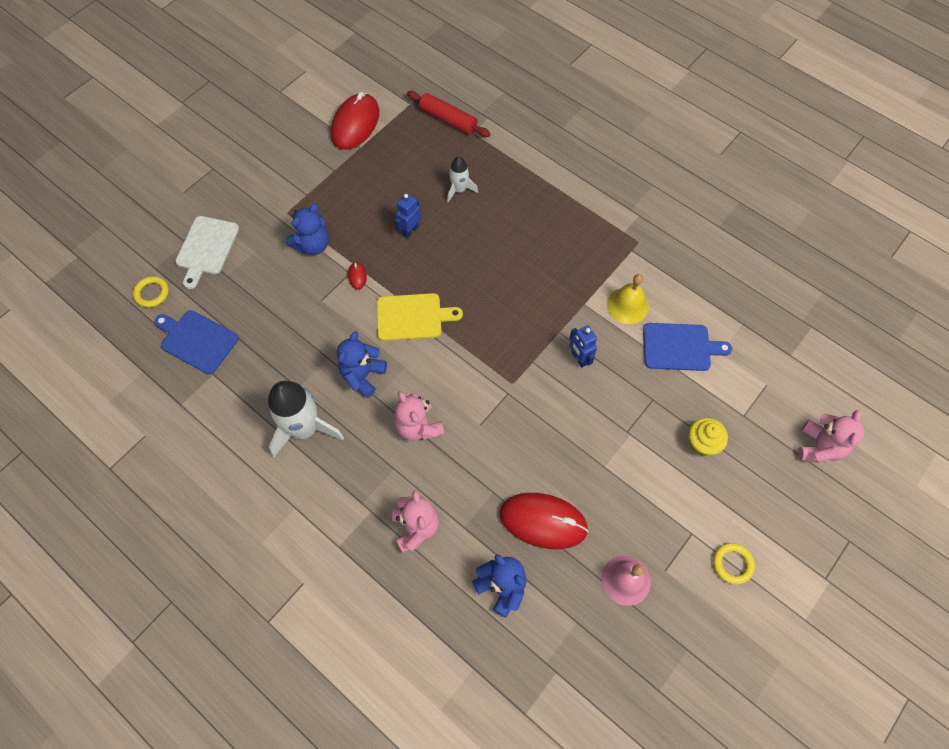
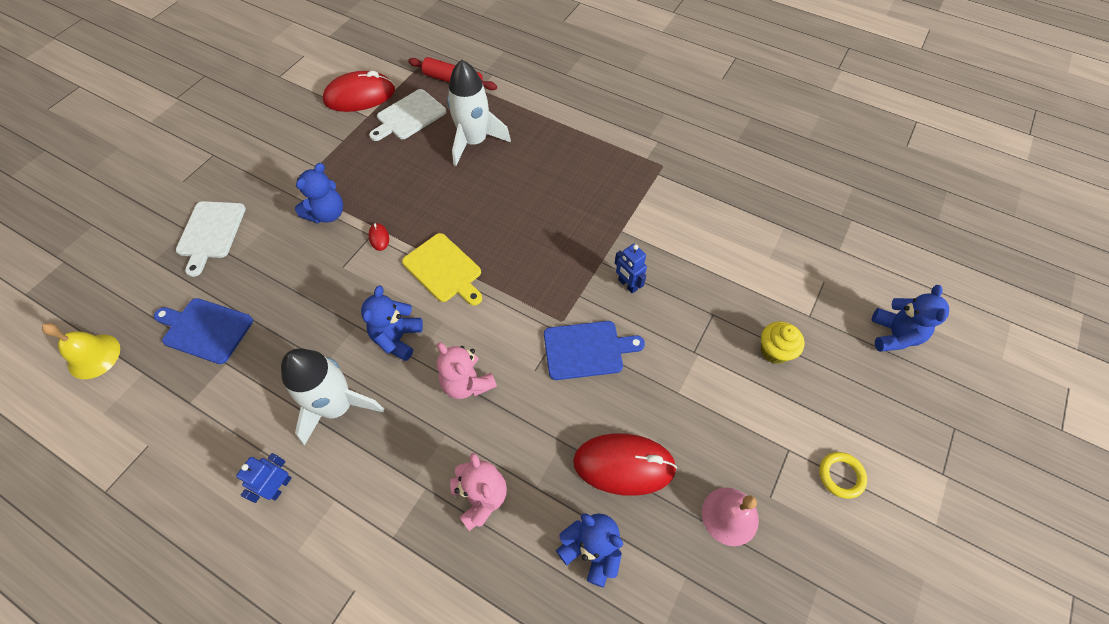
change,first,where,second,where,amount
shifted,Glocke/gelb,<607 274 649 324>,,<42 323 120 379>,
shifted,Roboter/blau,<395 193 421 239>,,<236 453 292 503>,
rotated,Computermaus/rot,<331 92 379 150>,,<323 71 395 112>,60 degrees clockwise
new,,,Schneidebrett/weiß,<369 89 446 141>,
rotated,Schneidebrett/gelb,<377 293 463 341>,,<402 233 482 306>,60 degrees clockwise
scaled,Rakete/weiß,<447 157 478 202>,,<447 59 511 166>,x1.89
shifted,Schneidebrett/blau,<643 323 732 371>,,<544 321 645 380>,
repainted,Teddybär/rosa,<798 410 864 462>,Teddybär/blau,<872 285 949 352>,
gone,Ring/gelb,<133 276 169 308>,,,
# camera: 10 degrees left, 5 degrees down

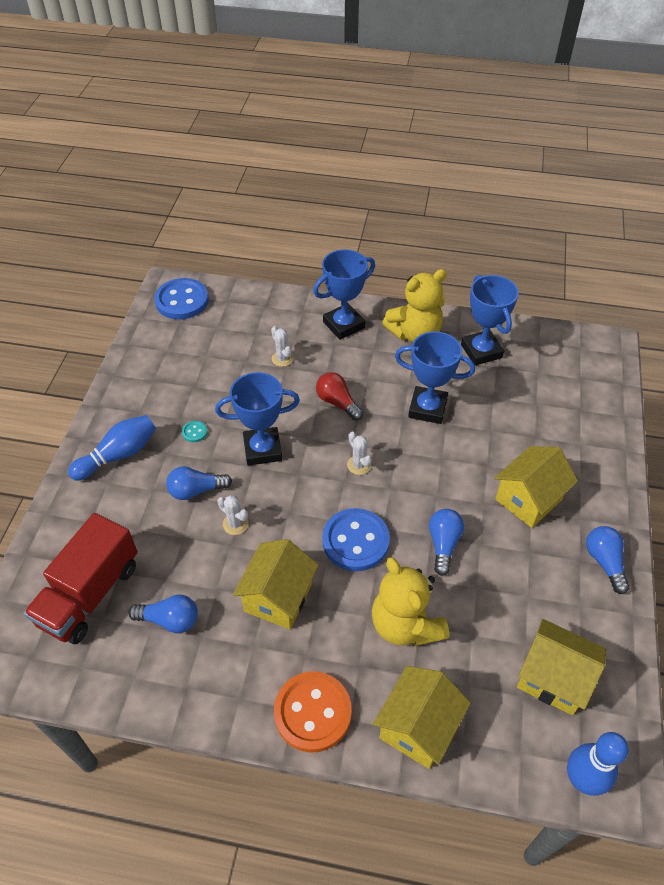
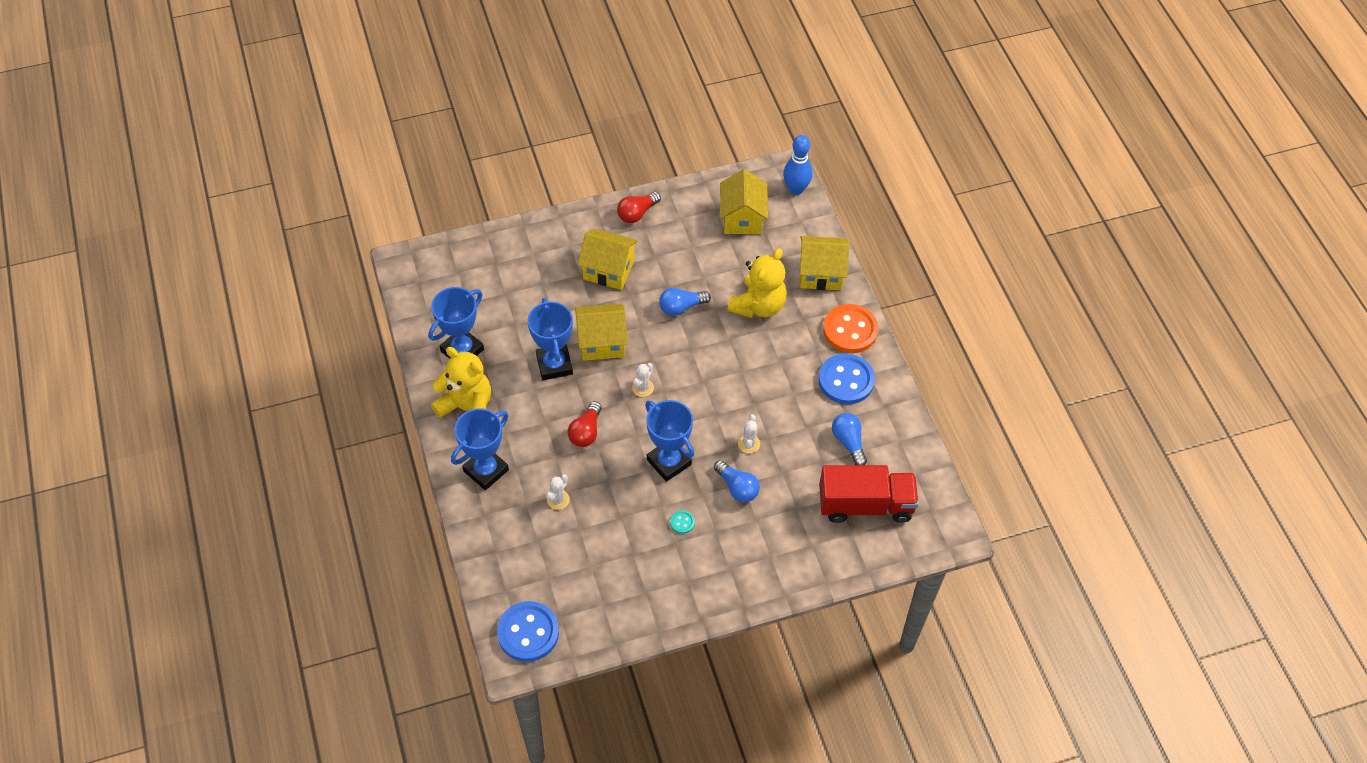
change,first,where,second,where,amount
rotated,Pokal/blau,<313 249 375 340>,,<451 408 509 490>,75 degrees counterclockwise
shifted,Haus/gelb,<233 539 319 629>,,<575 304 628 361>,
repainted,Glühbirne/blau,<586 526 630 594>,Glühbirne/rot,<617 192 661 223>,
shifted,Knopf/blau,<322 508 390 571>,,<819 353 875 404>,
gone,Bowlingkegel/blau,<68 415 156 481>,,,
# camera: 120 degrees left, 5 degrees up

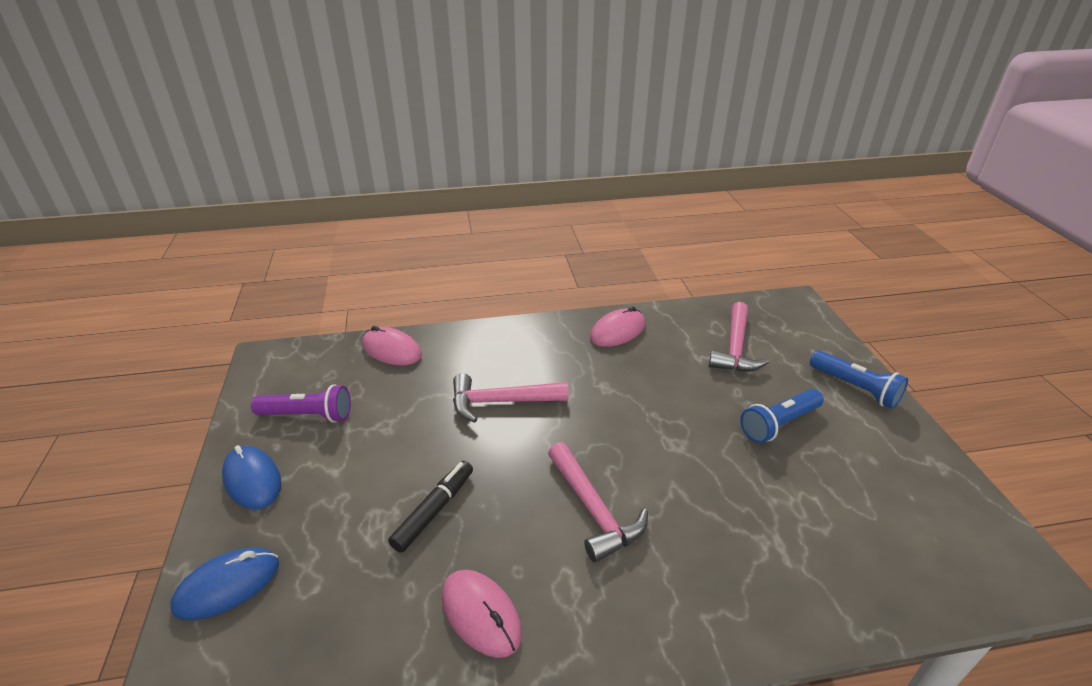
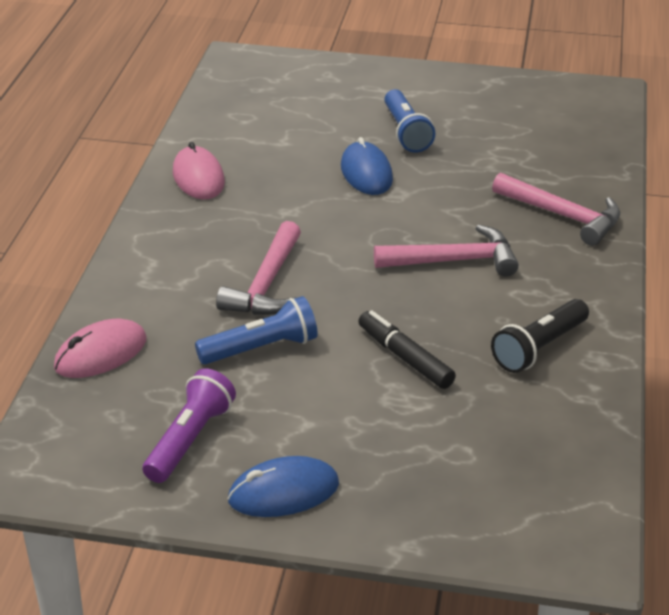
change,first,where,second,where,amount
shifted,Taschenlampe/blau,<810 350 908 409>,,<195 296 318 365>,
shifted,Computermaus/blau,<170 547 279 620>,,<341 137 393 195>,
swapped,Computermaus/rosa,<442 570 522 658>,Taschenlampe/schwarz,<491 299 589 373>,
shifted,Hammer/rosa,<709 302 770 372>,,<492 172 620 246>,
# camera: 70 degrees left, 0 degrees up

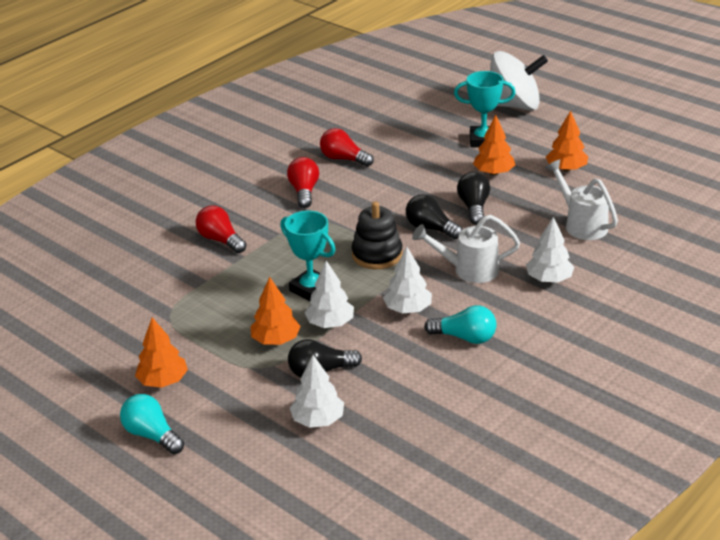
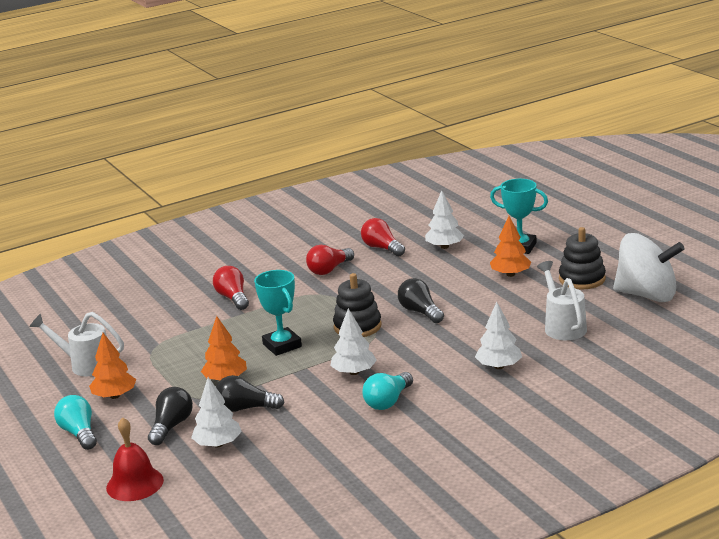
change,first,where,second,where,amount
shifted,Gießkanne/weiß,<412 215 520 283>,,<30 312 124 376>,
new,,,Glocke/rot,<106 417 164 501>,
shifted,Glühbirne/schwarz,<457 172 490 225>,,<148 387 193 445>,
rotated,Glühbirne/rot,<287 157 319 208>,,<306 245 354 275>,150 degrees counterclockwise
rotated,Glühbirne/türkis,<424 305 496 344>,,<362 372 413 410>,90 degrees clockwise
shifted,Baum/weiß,<305 260 354 328>,,<425 190 464 249>,
swapped,Baum/orange,<546 111 588 172>,Stapelspielzeug/schwarz,<559 227 606 290>,
shifted,Kreisel/weiß,<490 51 548 111>,,<613 233 685 302>,
# camera: 20 degrees right, 10 degrees down

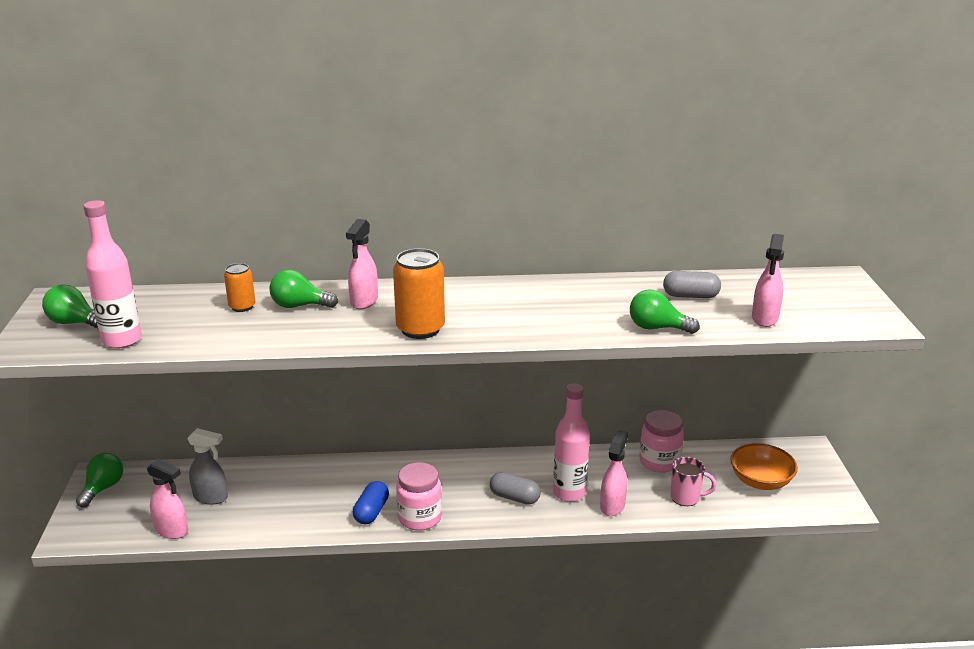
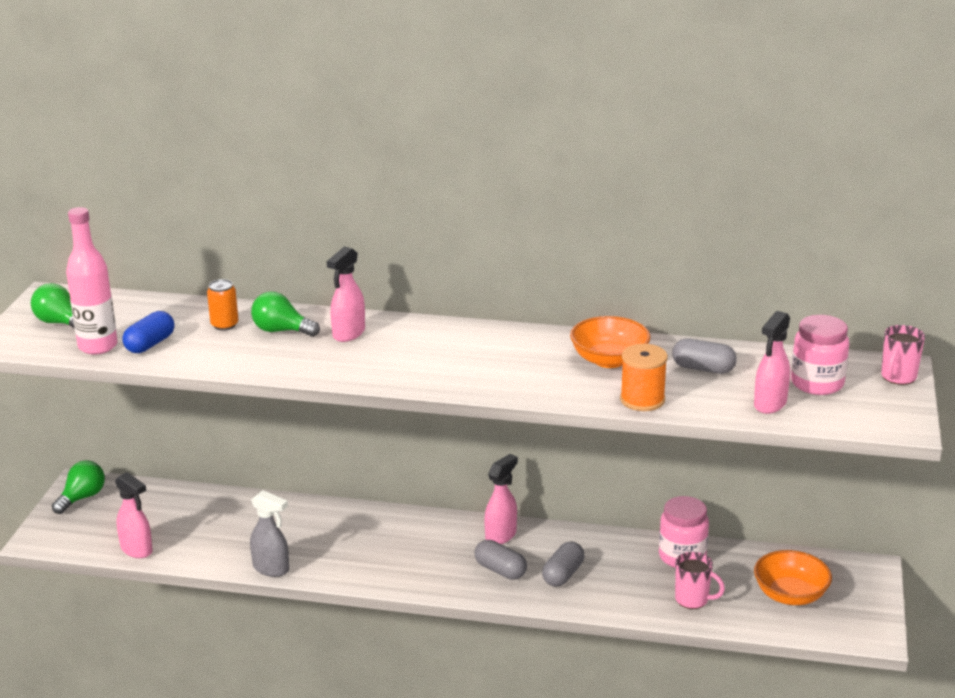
change,first,where,second,where,amount
shifted,Kapsel/blau,<353 481 389 524>,,<122 311 175 353>,
shifted,Sprühflasche/grau,<187 428 228 505>,,<250 490 289 577>,
shifted,Sprühflasche/rosa,<600 430 628 516>,,<484 454 518 544>,
swapped,Flasche/rosa,<553 383 590 502>,Kapsel/grau,<542 541 584 587>,
new,,,Schüssel/orange,<570 316 651 368>,
swapped,Glühbirne/grün,<630 289 700 334>,Garnrolle/orange,<620 344 668 411>,
shifted,Einmachglas/rosa,<396 462 442 531>,,<791 315 849 395>,
new,,,Tasse/rosa,<881 325 925 385>,
gone,Dose/orange,<393 248 445 339>,,,
# camera: 15 degrees right, 0 degrees up

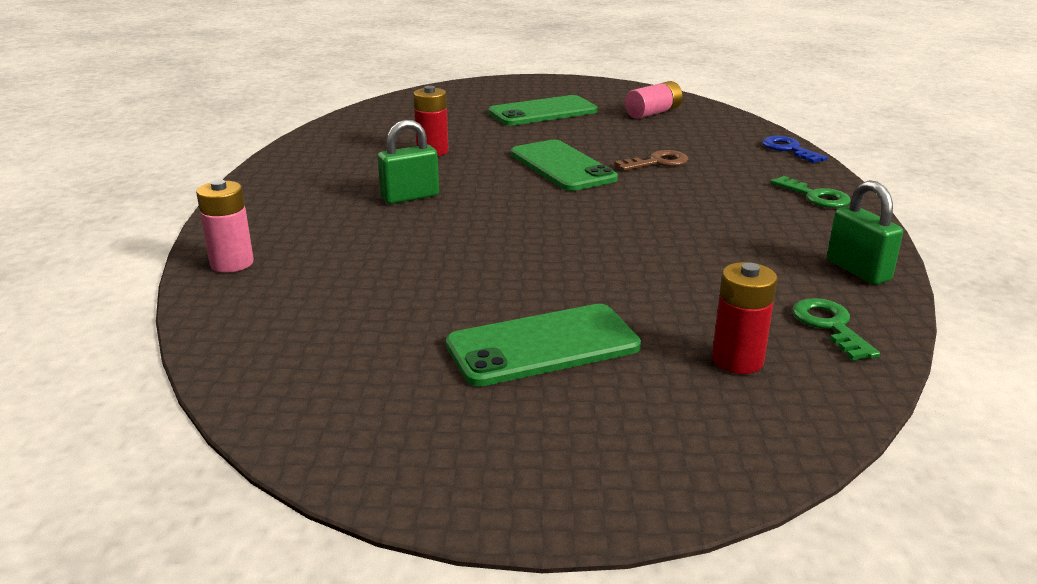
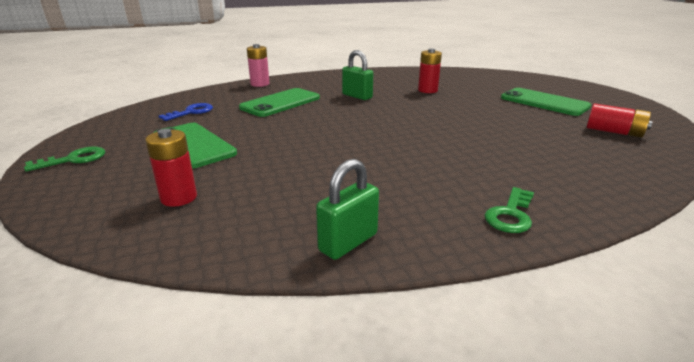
change,first,where,second,where,amount
shifted,Schlüssel/grün,<792 298 880 360>,,<24 147 105 172>,
shifted,Schlüssel/blau,<762 136 828 163>,,<159 103 213 121>,
shifted,Handy/grün,<511 140 618 191>,,<239 88 320 117>,
repainted,Batterie/rosa,<625 81 683 119>,Batterie/rot,<586 103 653 138>,
gone,Schlüssel/braun,<614 150 688 171>,,,
# camera: 70 degrees right, 0 degrees up

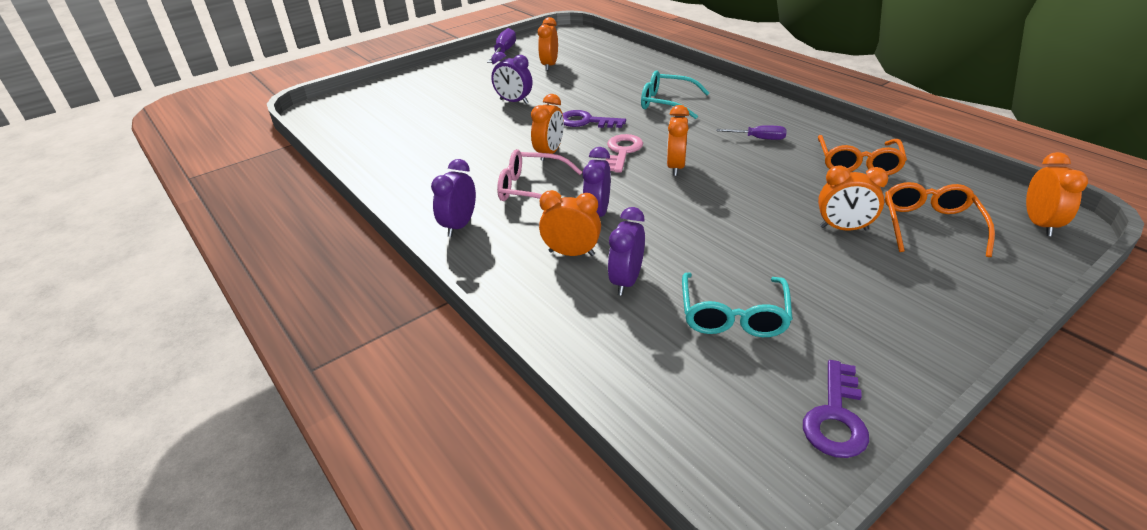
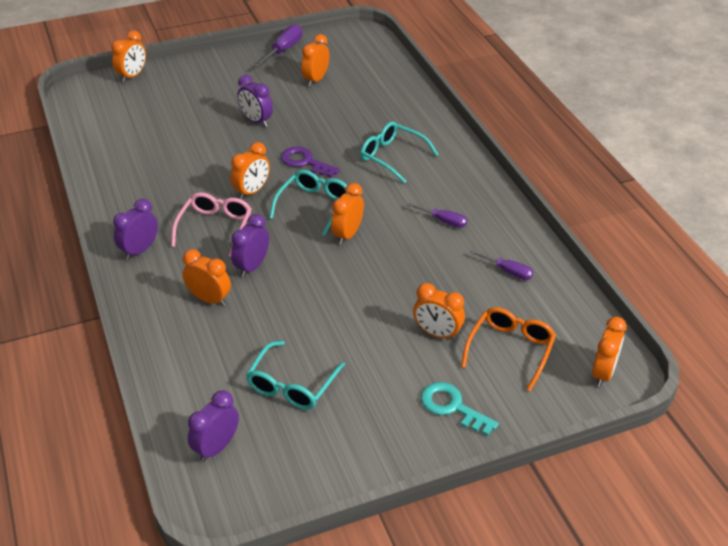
change,first,where,second,where,amount
new,,,Wecker/orange,<112 30 146 82>,
rotated,Brille/rosa,<497 149 582 201>,,<171 192 252 257>,75 degrees clockwise
shifted,Wecker/lila,<608 207 645 296>,,<188 390 239 462>,
swapped,Schlüssel/rosa,<606 134 643 173>,Brille/türkis,<269 170 348 236>,
new,,,Schlüssel/türkis,<421 382 499 436>,
swapped,Brille/orange,<818 135 907 175>,Schraubenzieher/lila,<470 250 533 280>,
gone,Schlüssel/lila,<803 360 869 458>,,,
# camera: 15 degrees right, 5 degrees up

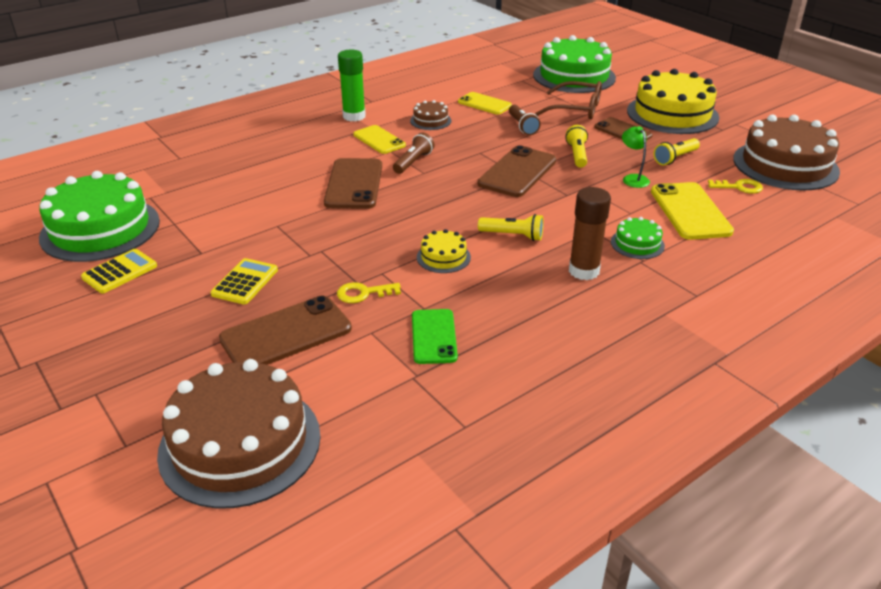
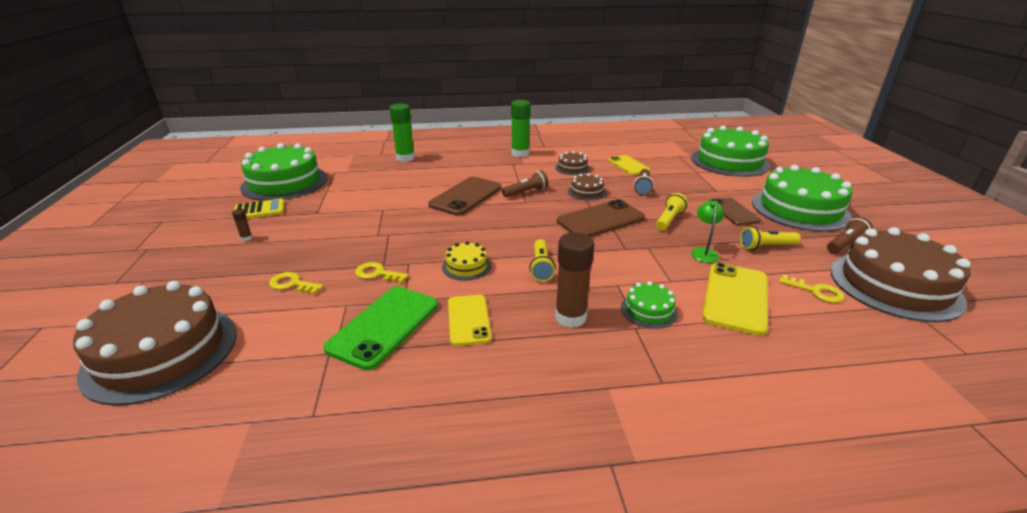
change,first,where,second,where,amount
new,,,Klebestift/braun,<232 209 252 241>,
swapped,Handy/braun,<219 296 352 365>,Schlüssel/gelb,<269 272 324 294>,
scaled,Handy/grün,<412 309 458 364>,,<323 286 438 370>,x1.53
new,,,Klebestift/grün,<389 104 415 162>,
shifted,Handy/gelb,<354 125 406 154>,,<448 295 492 346>,
rotated,Taschenlampe/gelb,<478 214 544 241>,,<529 239 556 282>,45 degrees clockwise
new,,,Kuchen/braun,<568 173 606 201>,
repainted,Kuchen/gelb,<627 69 719 134>,Kuchen/grün,<752 165 852 232>,
new,,,Taschenlampe/braun,<827 217 873 253>,
gone,Taschenrechner/gelb,<211 258 278 304>,,,
gone,Brille/braun,<535 81 602 119>,,,
# camera: 30 degrees right, 5 degrees down

